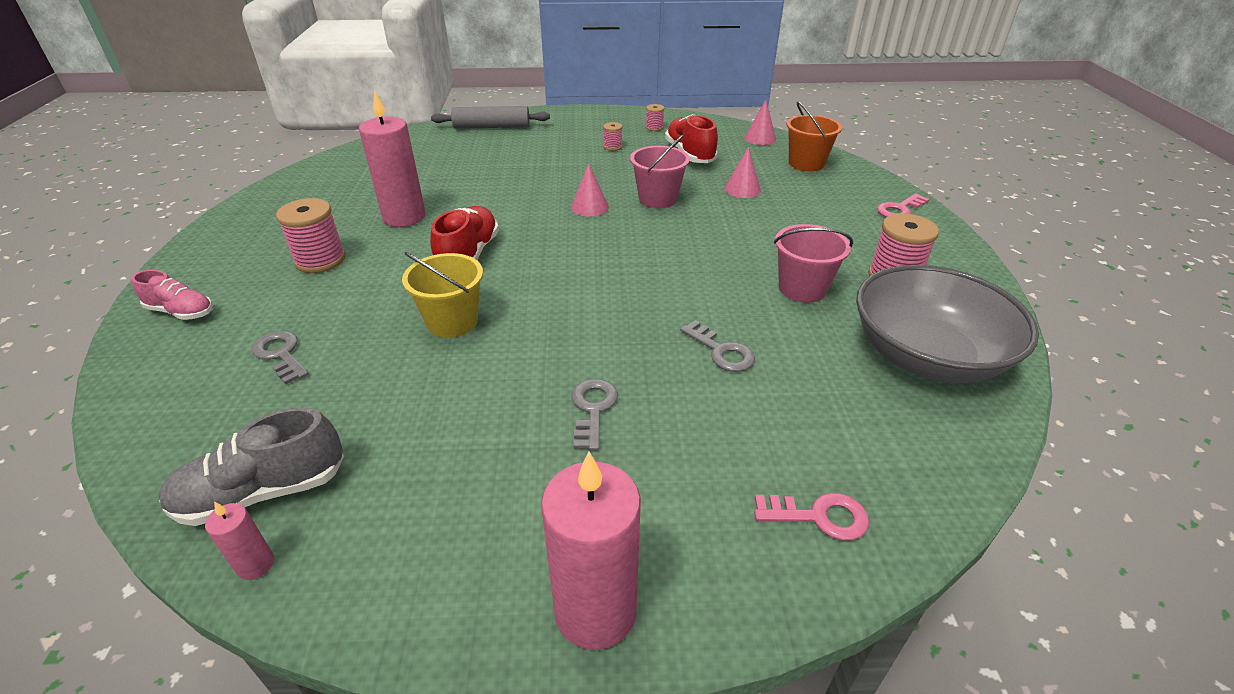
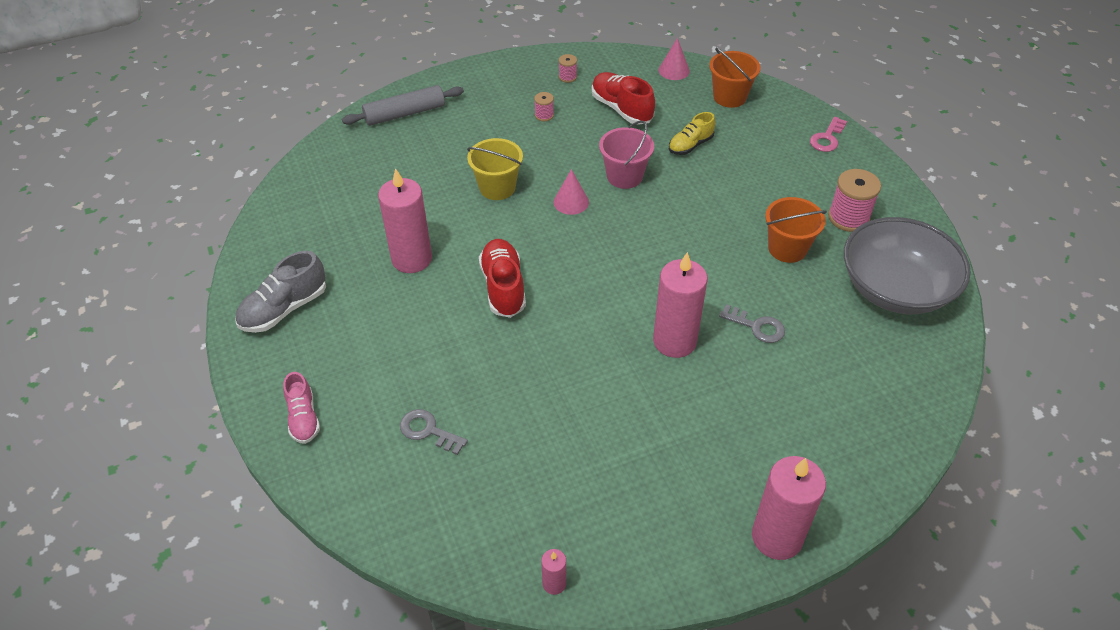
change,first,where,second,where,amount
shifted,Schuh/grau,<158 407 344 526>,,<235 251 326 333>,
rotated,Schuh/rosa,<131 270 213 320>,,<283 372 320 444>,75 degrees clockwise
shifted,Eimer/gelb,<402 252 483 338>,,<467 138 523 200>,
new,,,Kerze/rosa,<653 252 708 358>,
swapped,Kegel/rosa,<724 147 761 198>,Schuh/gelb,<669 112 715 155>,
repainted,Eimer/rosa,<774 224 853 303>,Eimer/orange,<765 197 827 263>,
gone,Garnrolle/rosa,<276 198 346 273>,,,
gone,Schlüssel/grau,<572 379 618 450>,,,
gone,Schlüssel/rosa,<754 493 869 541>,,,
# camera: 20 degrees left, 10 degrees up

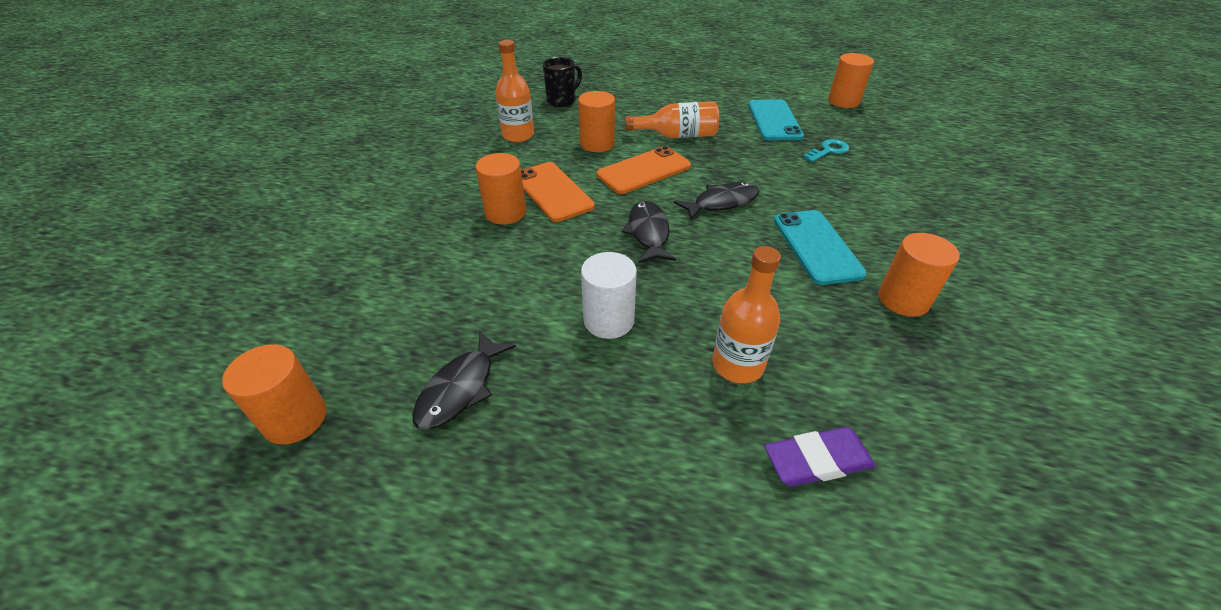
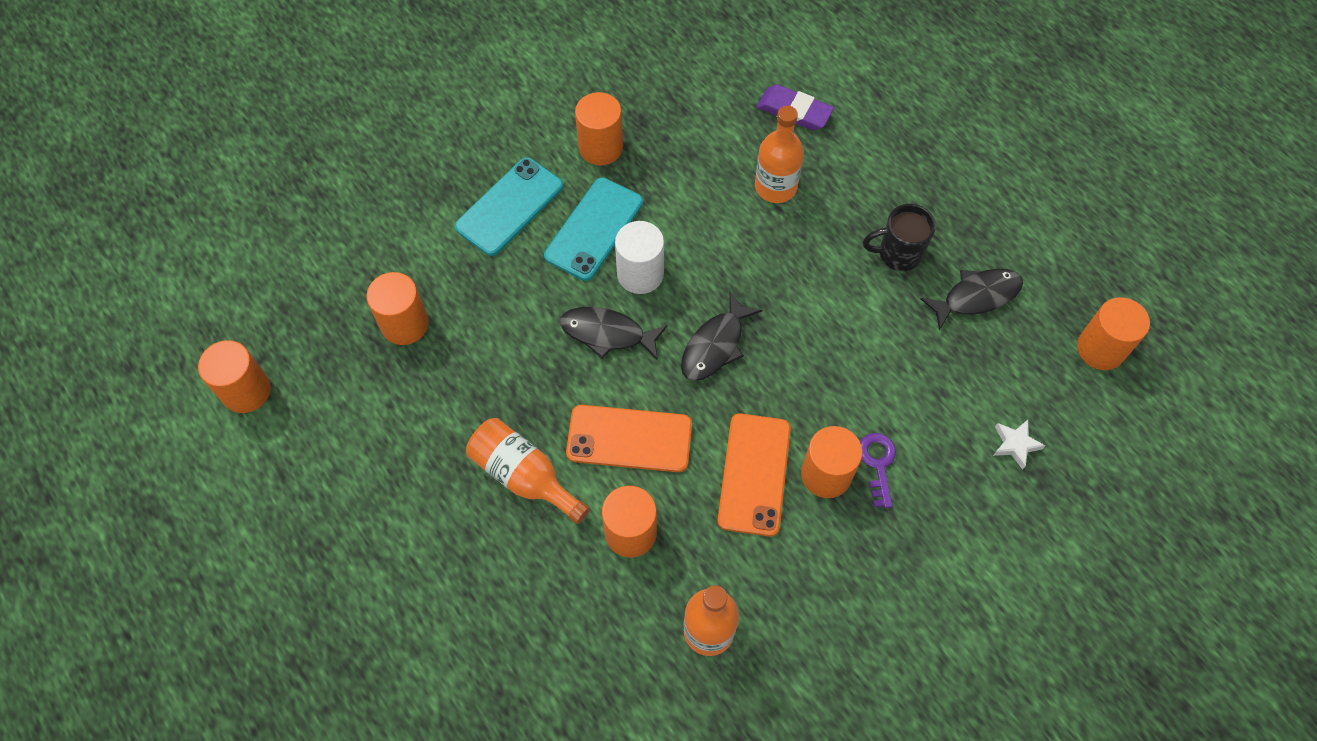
change,first,where,second,where,amount
swapped,Schlüssel/türkis,<803 139 849 162>,Vollzylinder/orange,<366 272 429 345>,
shifted,Handy/türkis,<748 100 804 140>,,<455 157 563 256>,
shifted,Vollzylinder/weiß,<581 252 637 339>,,<615 221 664 294>,
new,,,Schlüssel/lila,<860 433 896 508>,
shifted,Tasse/schwarz,<543 57 582 107>,,<863 204 936 271>,
new,,,Stern/weiß,<993 420 1046 470>,
# camera: 140 degrees left, 20 degrees up

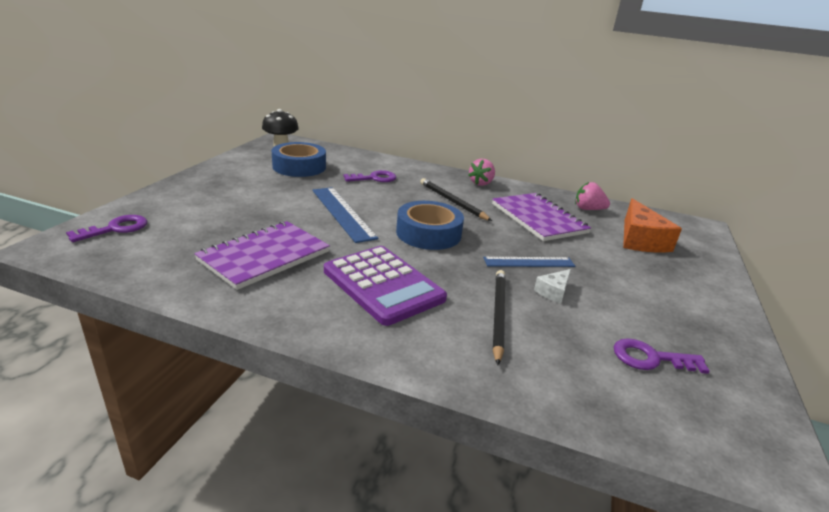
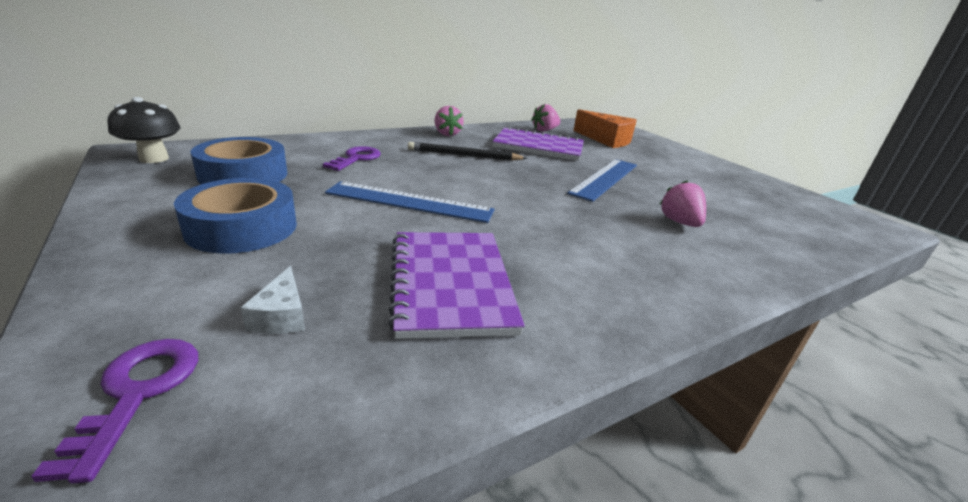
change,first,where,second,where,amount
shifted,Klebeband/blau,<396 201 464 250>,,<174 178 297 254>,
shifted,Käse/weiß,<534 269 571 304>,,<241 266 305 334>,
scaled,Lineal/blau,<483 257 575 267>,,<567 159 637 202>,x1.52
swapped,Bleistift/schwarz,<493 270 506 365>,Erdbeere/rosa,<660 180 706 227>,
gone,Taschenrechner/lila,<324 246 447 326>,,,
gone,Schlüssel/lila,<614 338 710 374>,,,
# camera: 50 degrees left, 0 degrees up

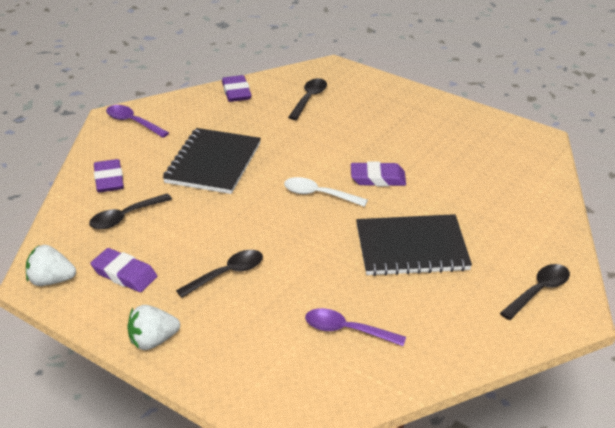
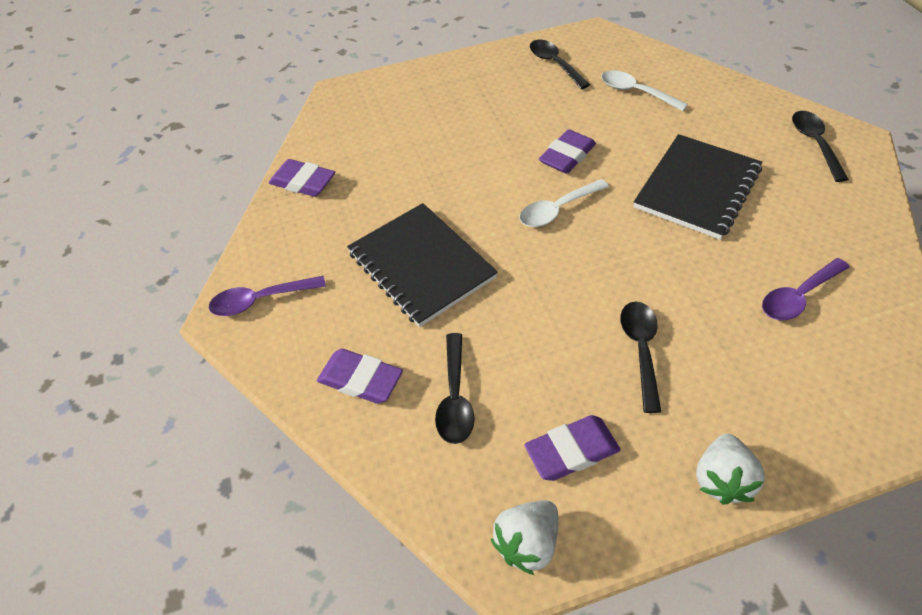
change,first,where,second,where,amount
shifted,Löffel/schwarz,<288 78 327 120>,,<530 40 590 89>,
new,,,Löffel/weiß,<601 70 688 111>,
# camera: 50 degrees left, 15 degrees up

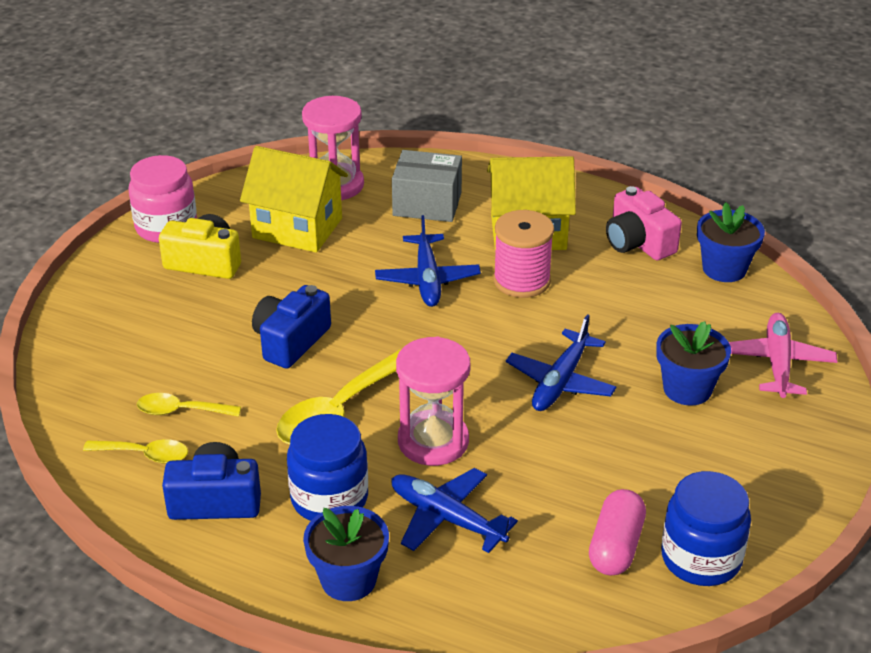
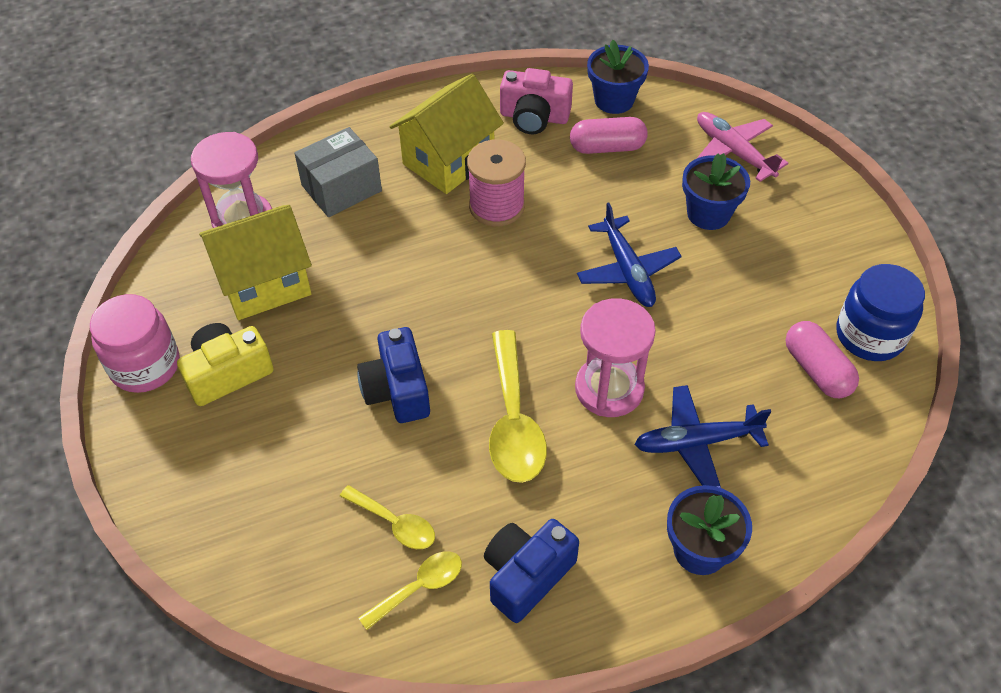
change,first,where,second,where,amount
rotated,Löffel/gelb,<137 393 241 417>,,<340 485 435 549>,105 degrees counterclockwise
new,,,Kapsel/rosa,<570 117 648 154>,
gone,Einmachglas/blau,<287 414 368 521>,,,
gone,Flugzeug/blau,<375 215 481 307>,,,
# camera: 45 degrees left, 15 degrees up

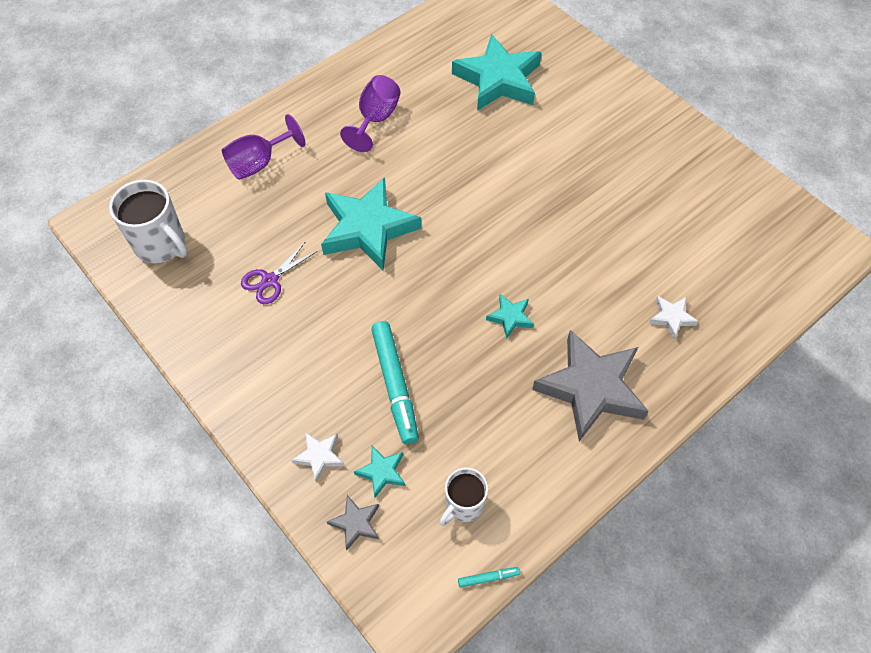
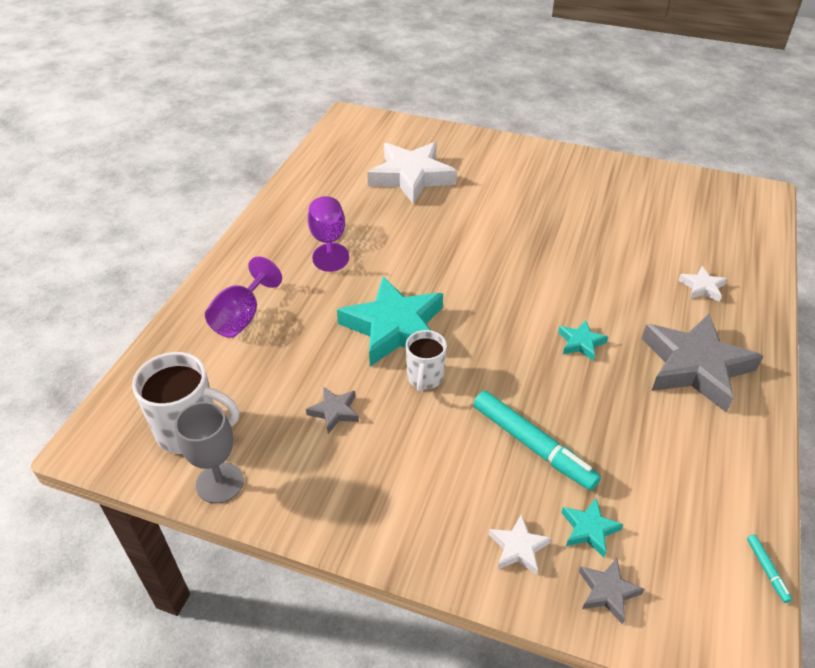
change,first,where,second,where,amount
new,,,Kelch/grau,<175 402 244 504>,
swapped,Schere/lila,<241 242 317 304>,Stern/grau,<306 387 359 434>,
repainted,Stern/türkis,<452 34 542 111>,Stern/weiß,<367 142 457 204>,
shifted,Tasse/weiß,<439 467 488 526>,,<406 330 447 392>,
rotated,Filzstift/türkis,<458 567 520 588>,,<747 535 792 603>,120 degrees clockwise
# camera: 30 degrees left, 15 degrees down

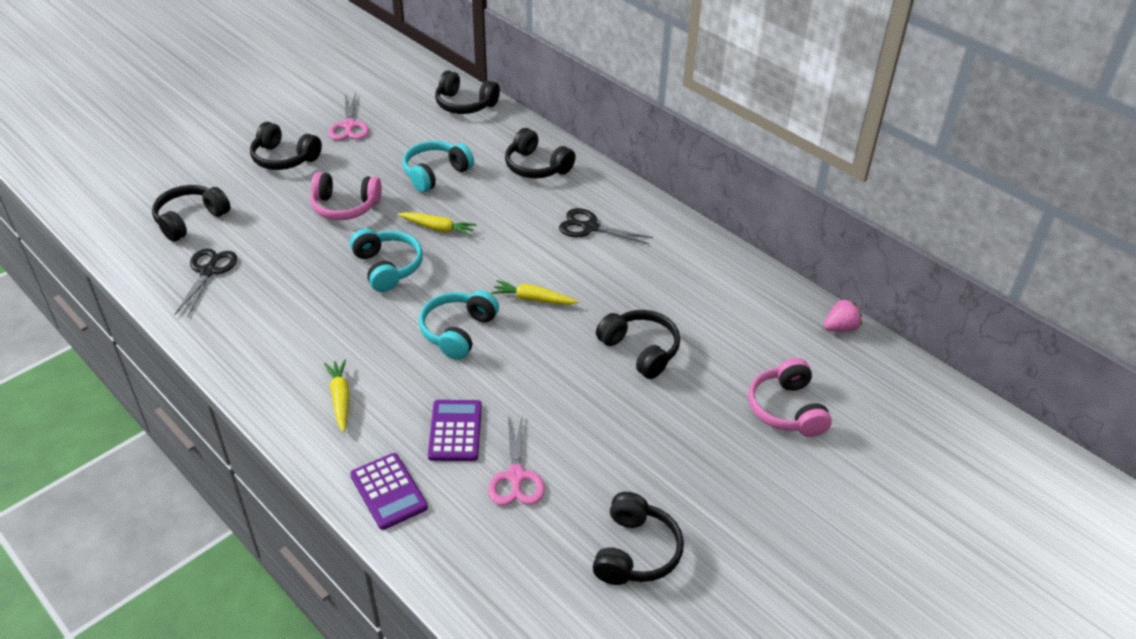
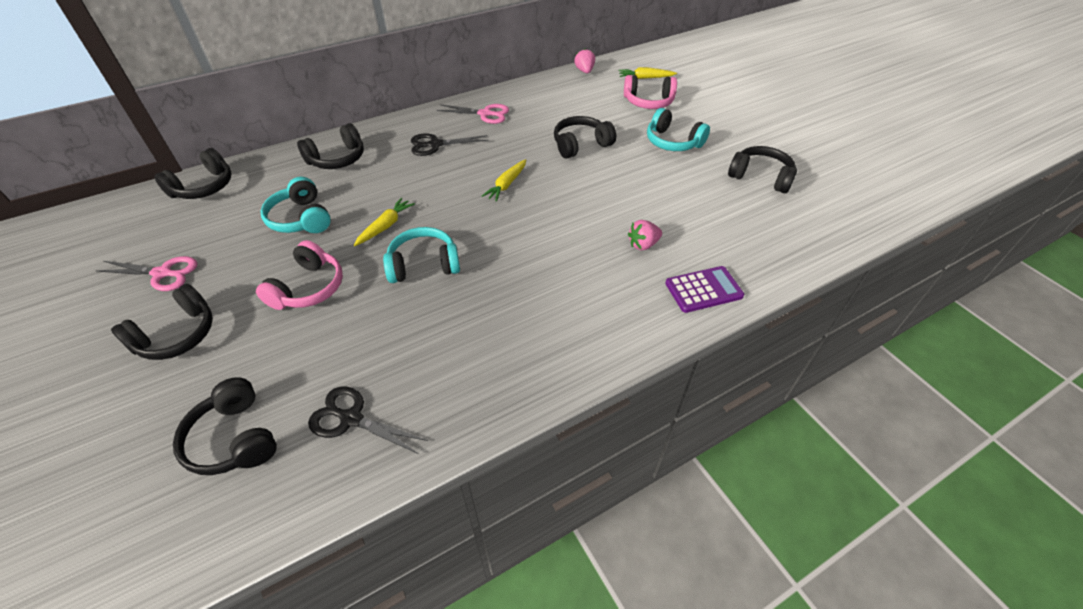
change,first,where,second,where,amount
rotated,Schere/schwarz,<559 208 653 244>,,<411 133 489 156>,45 degrees clockwise
shifted,Schere/rosa,<488 413 545 506>,,<437 104 509 124>,
shifted,Karotte/gelb,<324 359 350 432>,,<619 67 677 79>,
swapped,Taschenrechner/lila,<428 400 482 461>,Erdbeere/rosa,<628 220 662 250>,
shifted,Kopfhörer/türkis,<419 290 499 360>,,<647 108 710 151>,
# camera: 75 degrees left, 5 degrees up

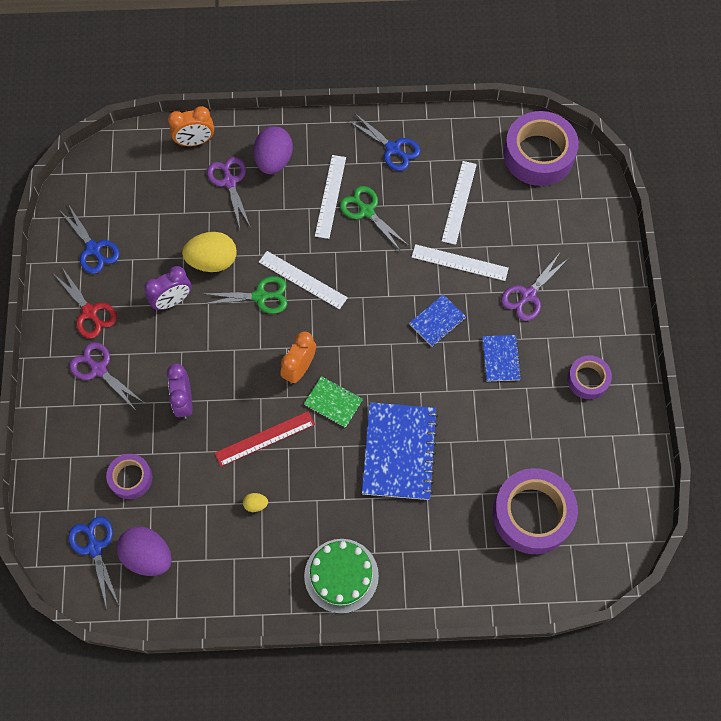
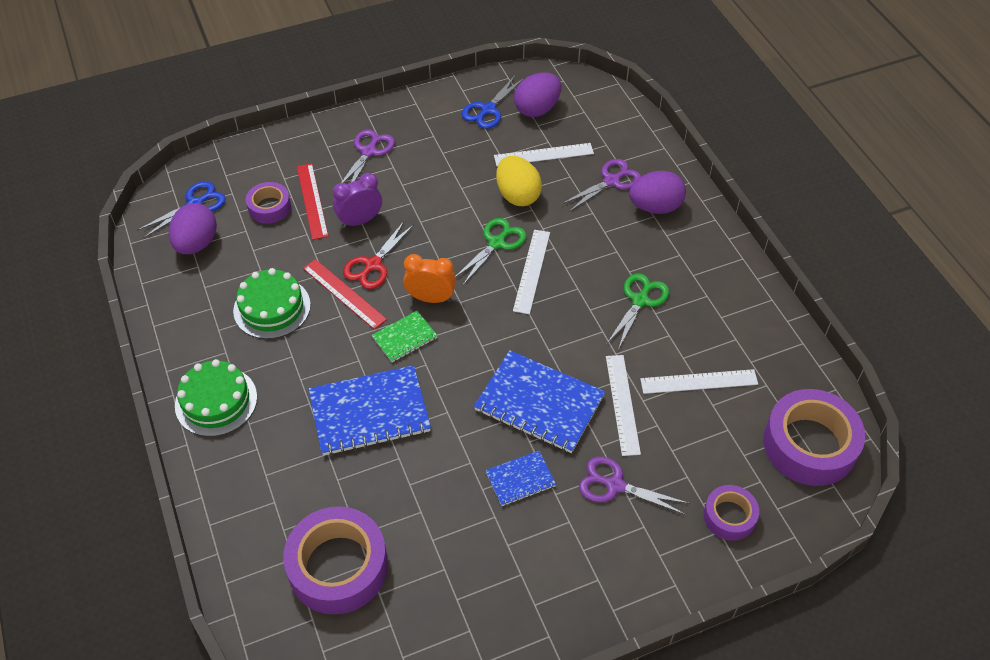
change,first,where,second,where,amount
swapped,Ei/gelb,<243 493 268 512>,Kuchen/grün,<233 268 311 339>,
new,,,Lineal/rot,<297 163 329 240>,
shifted,Schere/rot,<55 267 117 339>,,<343 220 414 289>,
rotated,Notizbuch/grün,<304 376 363 428>,,<372 311 438 362>,45 degrees clockwise
rotated,Schere/grün,<201 276 287 314>,,<455 218 526 285>,120 degrees counterclockwise
scaled,Notizbuch/blau,<409 294 466 347>,,<474 350 605 453>,x1.92
shifted,Lineal/weiß,<315 155 346 239>,,<494 143 594 166>,
new,,,Ei/lila,<514 73 561 117>,
shifted,Klebeband/lila,<567 355 612 399>,,<704 485 759 541>,
gone,Wecker/lila,<144 266 192 310>,,,
gone,Wecker/orange,<168 106 214 146>,,,
gone,Schere/blau,<349 114 421 171>,,,
# camera: 70 degrees right, 15 degrees down

